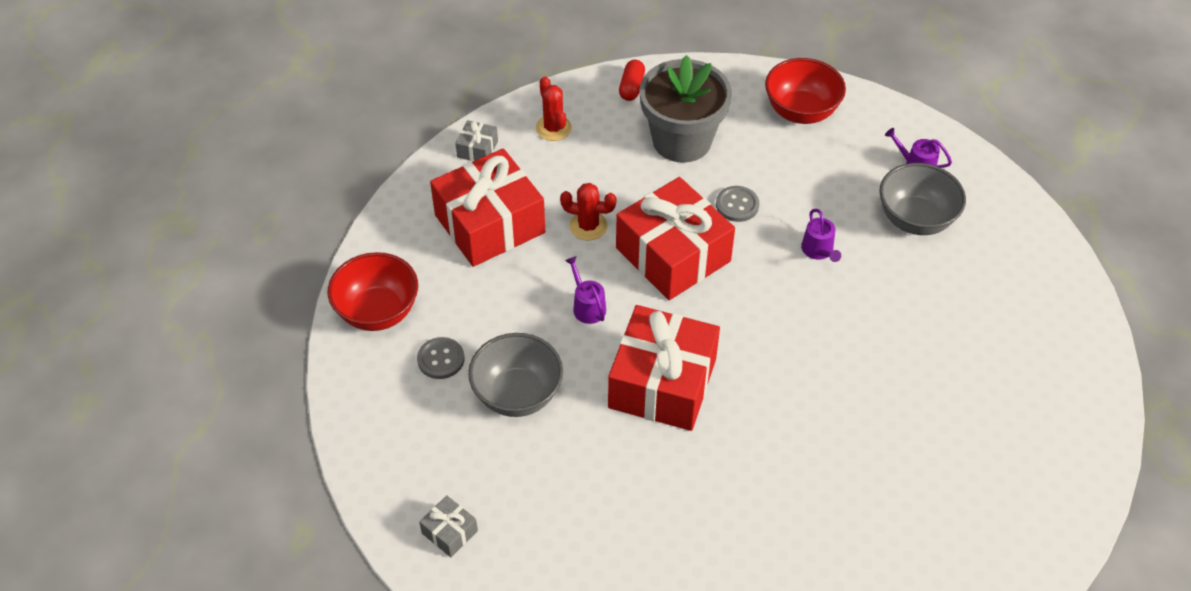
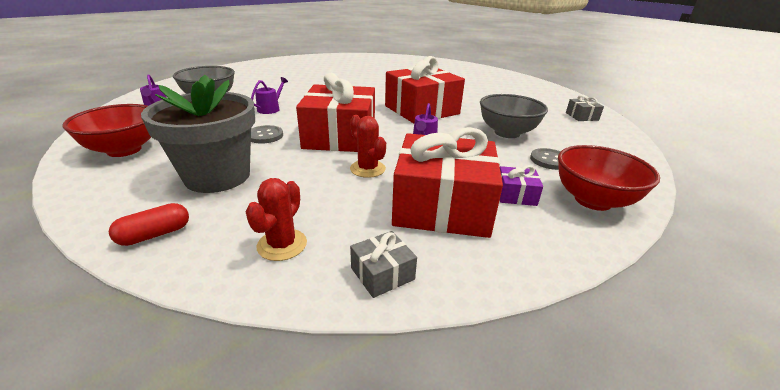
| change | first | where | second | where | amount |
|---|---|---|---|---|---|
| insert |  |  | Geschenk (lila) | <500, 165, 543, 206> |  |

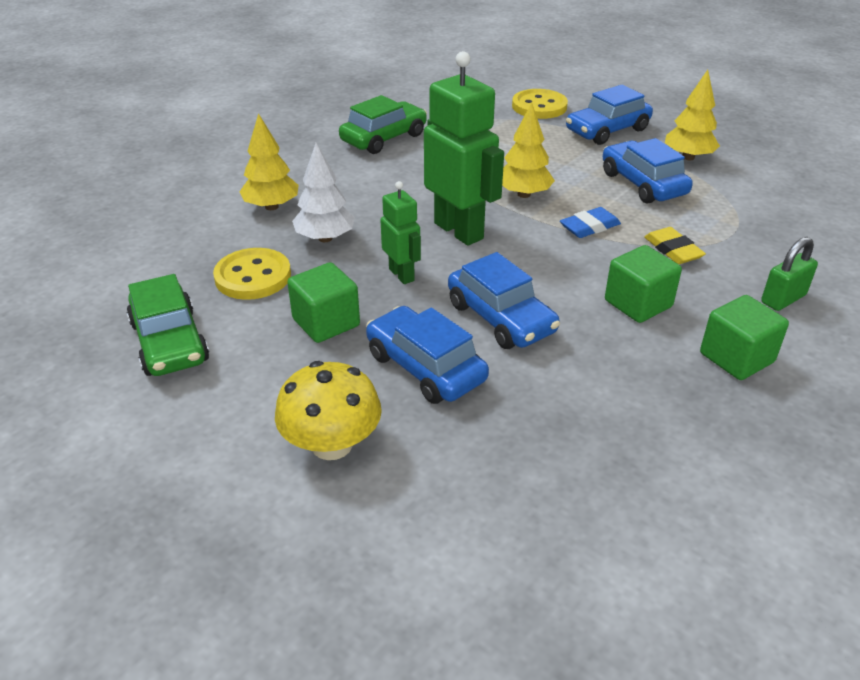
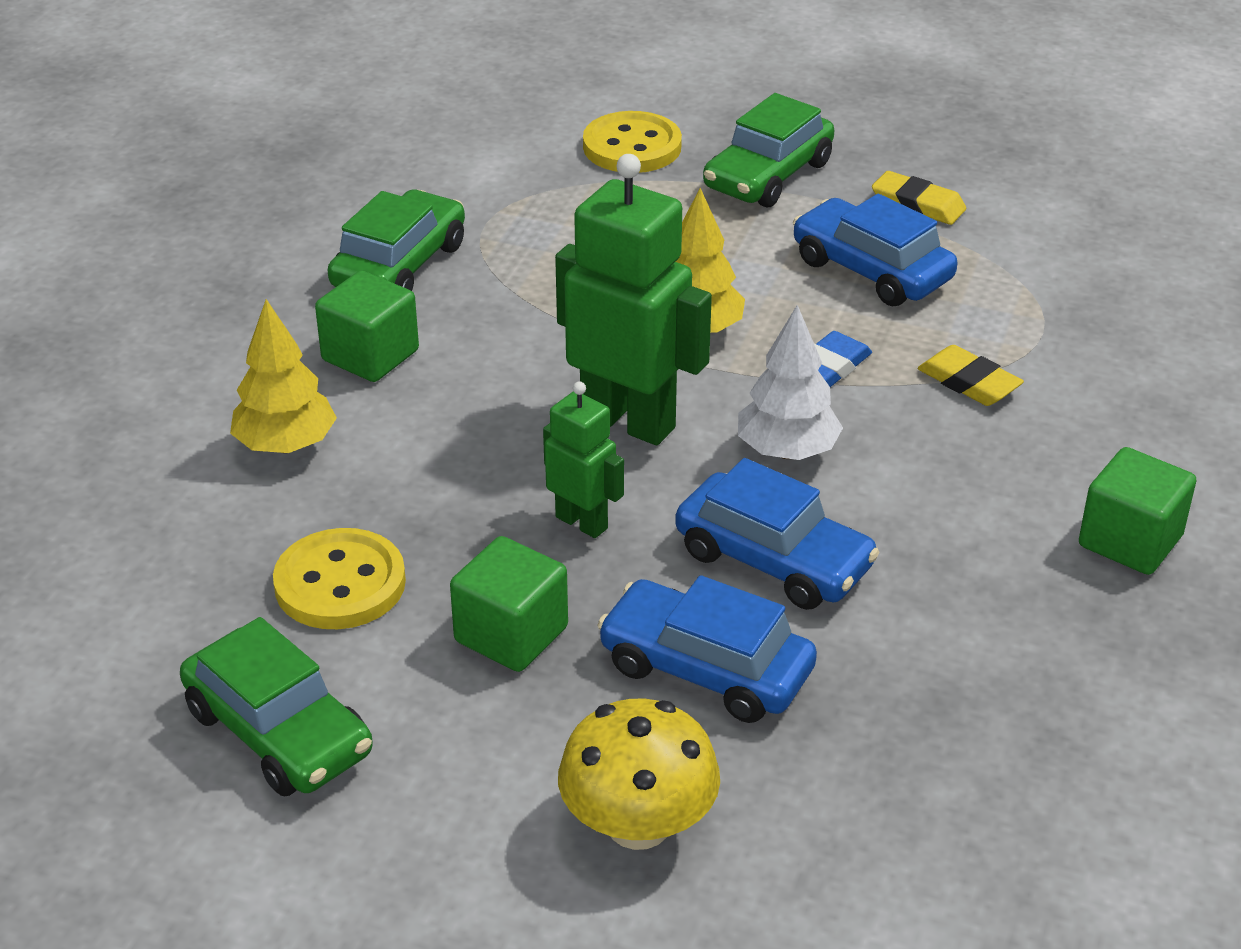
| change | first | where | second | where | amount |
|---|---|---|---|---|---|
| replace | Baum (gelb) | <665, 70, 720, 160> | Radiergummi (gelb) | <872, 171, 966, 225> |  |
| recolor | Auto (blau) | <566, 85, 653, 145> | Auto (grün) | <703, 93, 834, 207> |  |
| move | Baum (weiß) | <292, 143, 355, 242> |  | <738, 305, 843, 460> |  |
| delete | Vorhängeschloss (grün) | <761, 237, 818, 311> |  |  |  |
| move | Kubus (grün) | <605, 245, 682, 323> |  | <315, 271, 419, 382> |  |

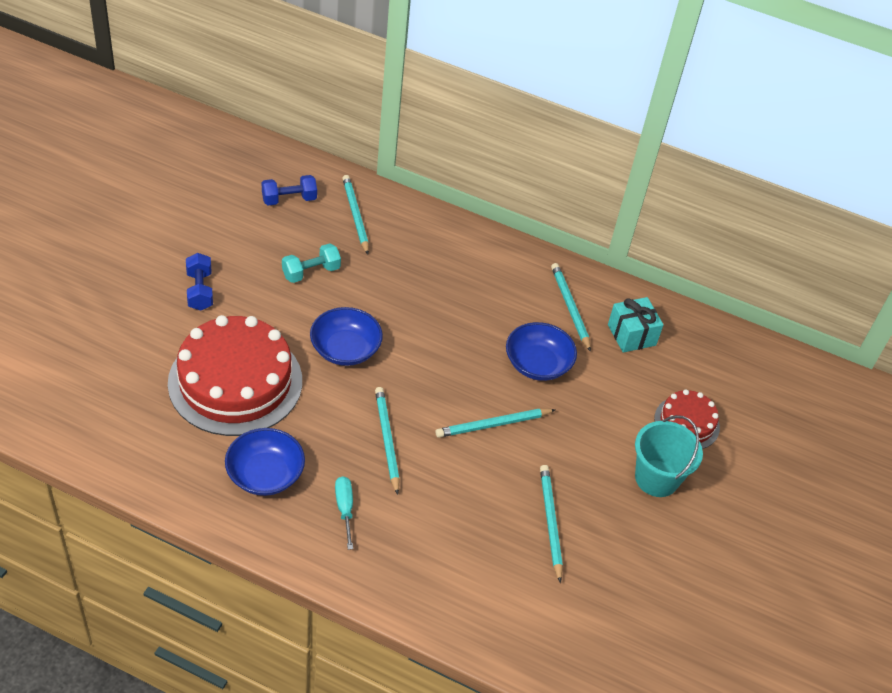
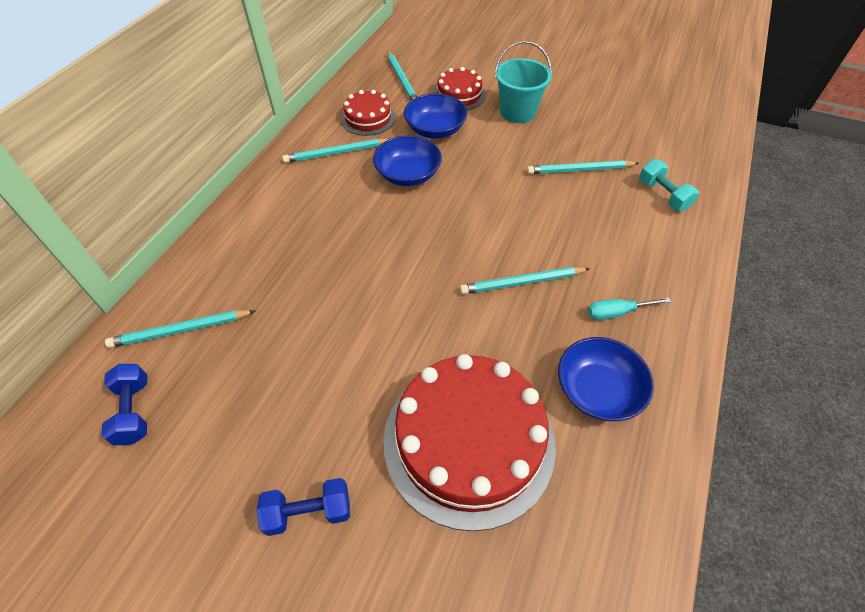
| change | first | where | second | where | amount |
|---|---|---|---|---|---|
| move | Hantel (türkis) | <282, 243, 341, 283> |  | <639, 159, 699, 211> |  |
| replace | Geschenk (türkis) | <608, 297, 664, 353> | Kuchen (rot) | <341, 90, 396, 136> |  |
| move | Schüssel (blau) | <310, 307, 383, 366> |  | <404, 93, 467, 139> |  |
| move | Bleistift (türkis) | <435, 409, 555, 438> |  | <387, 51, 417, 100> |  |

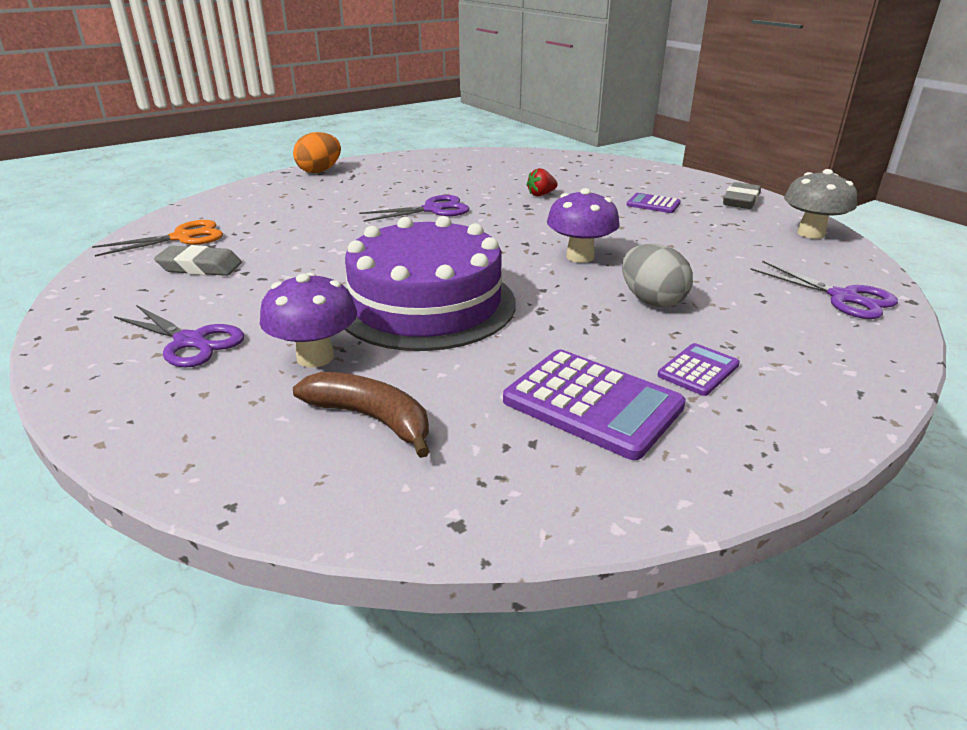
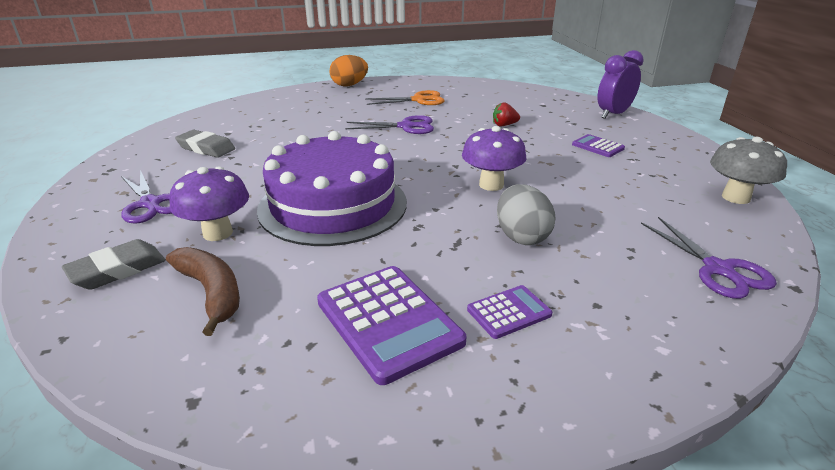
| change | first | where | second | where | amount |
|---|---|---|---|---|---|
| move | Radiergummi (grau) | <723, 182, 761, 209> |  | <62, 239, 166, 290> |  |
| move | Schere (orange) | <92, 220, 223, 257> |  | <365, 90, 445, 105> |  |
| insert |  |  | Wecker (lila) | <597, 50, 644, 119> |  |

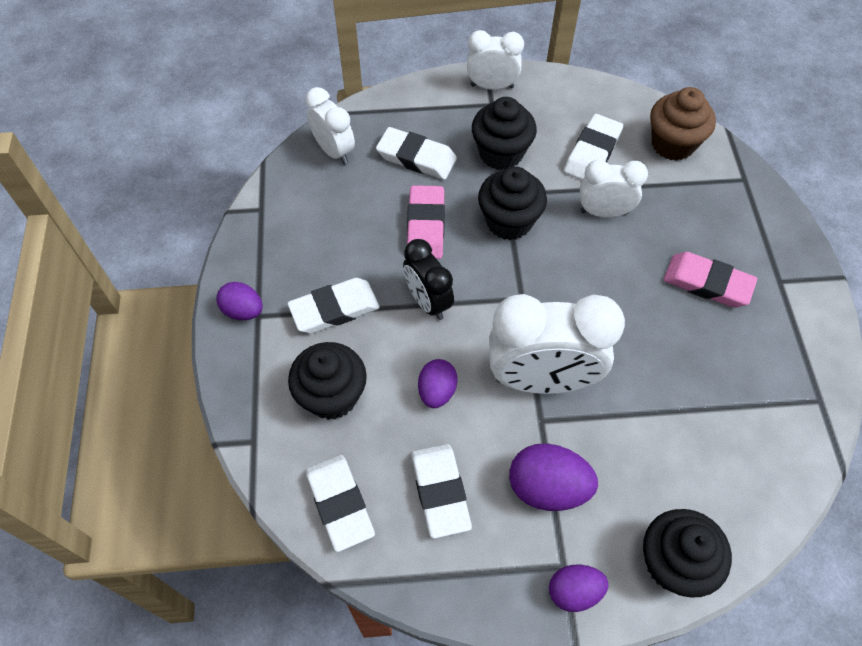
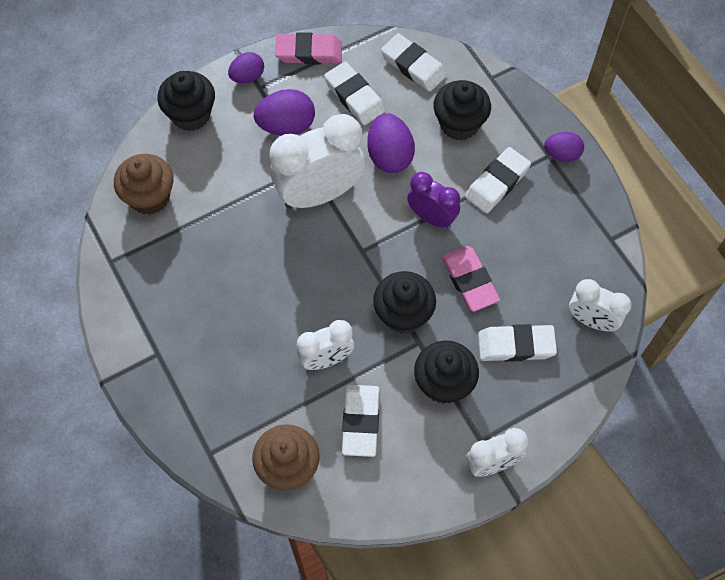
| change | first | where | second | where | amount |
|---|---|---|---|---|---|
| recolor | Wecker (schwarz) | <403, 239, 454, 320> | Wecker (lila) | <407, 172, 460, 229> |  |
| move | Radiergummi (rosa) | <664, 252, 757, 307> |  | <275, 32, 342, 64> |  |
| resize | Ei (lila) | <418, 359, 457, 408> |  | <367, 113, 415, 173> | x1.56 |
| insert |  |  | Muffin (braun) | <114, 154, 174, 215> |  |

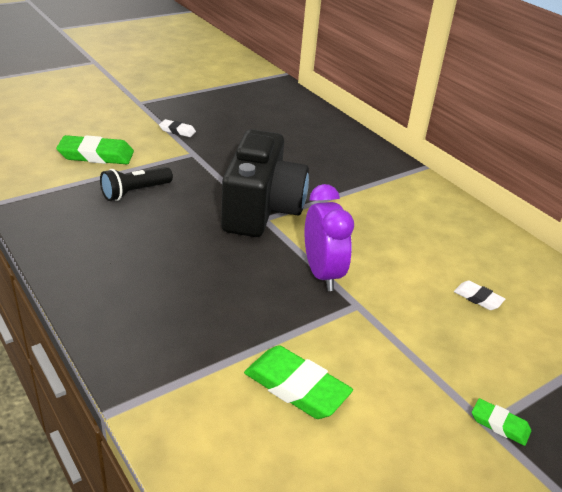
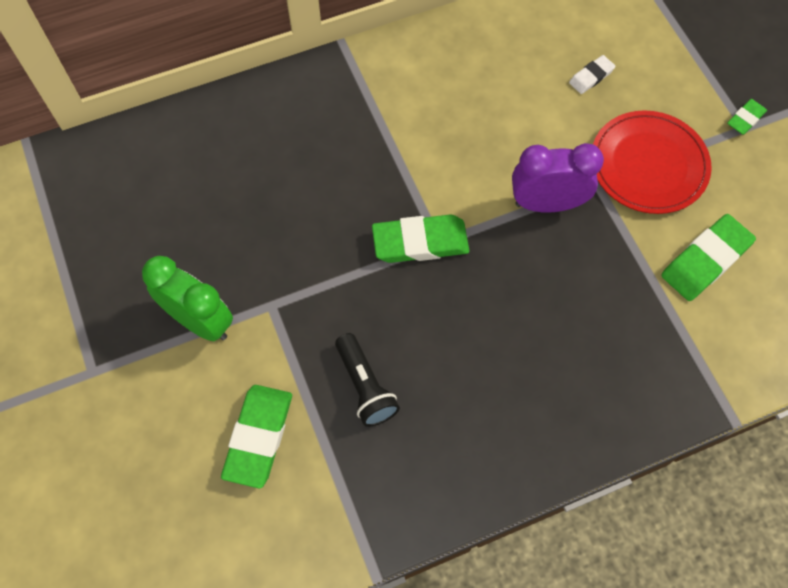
| change | first | where | second | where | amount |
|---|---|---|---|---|---|
| replace | Radiergummi (weiß) | <159, 119, 196, 137> | Wecker (grün) | <142, 256, 233, 341> |  |
| replace | Kamera (schwarz) | <221, 129, 309, 237> | Radiergummi (grün) | <372, 214, 469, 263> |  |
| insert |  |  | Teller (rot) | <593, 110, 712, 214> |  |

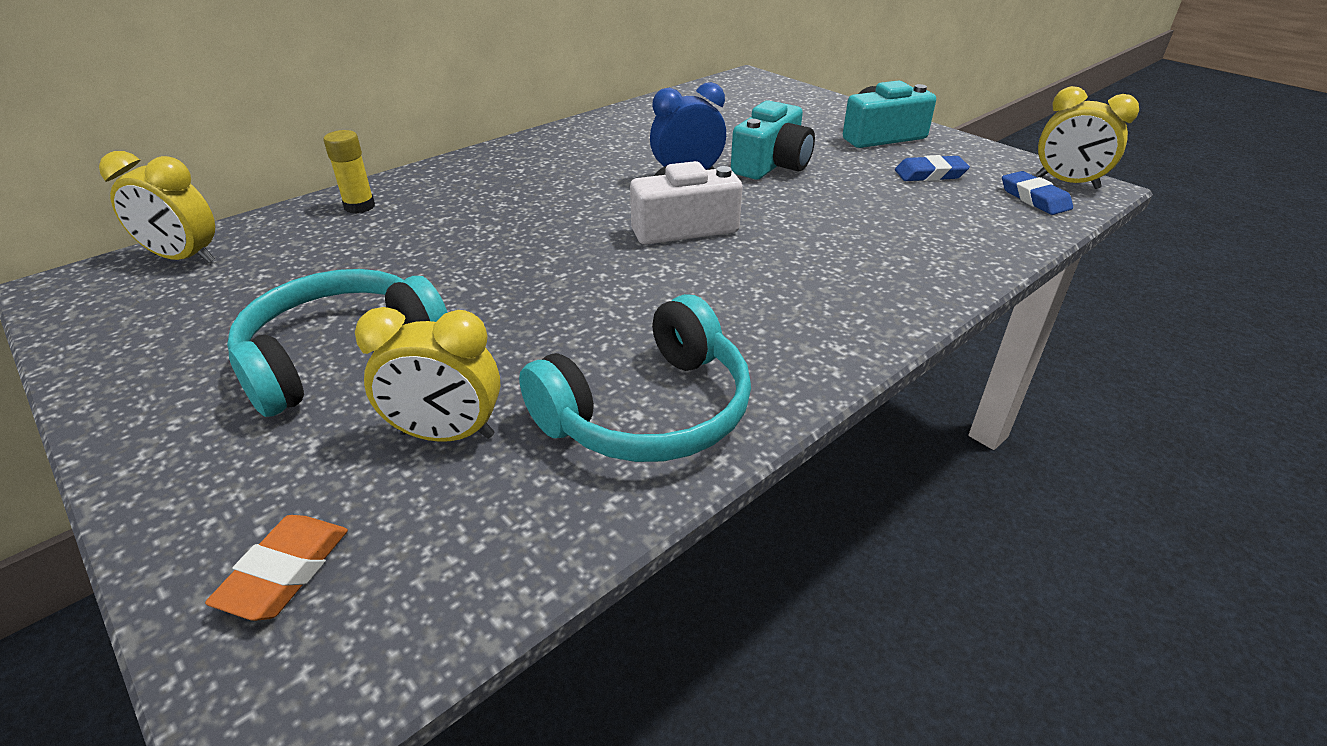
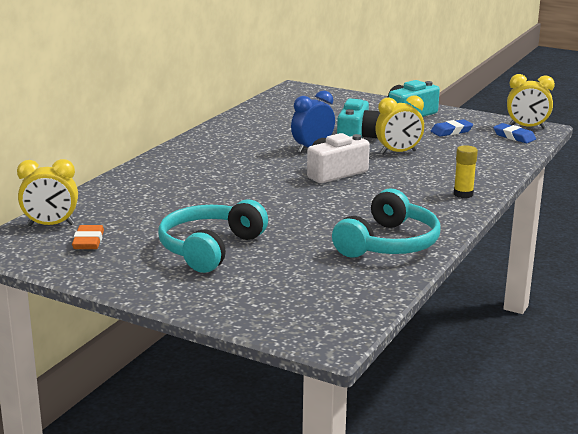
| change | first | where | second | where | amount |
|---|---|---|---|---|---|
| move | Klebestift (gelb) | <324, 130, 375, 214> |  | <454, 145, 478, 198> |  |
| move | Wecker (gelb) | <355, 307, 500, 442> |  | <375, 96, 424, 154> |  |
| move | Radiergummi (orange) | <205, 515, 348, 621> |  | <72, 225, 104, 249> |  |

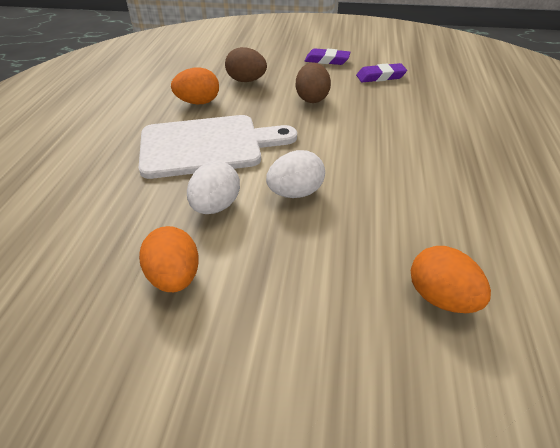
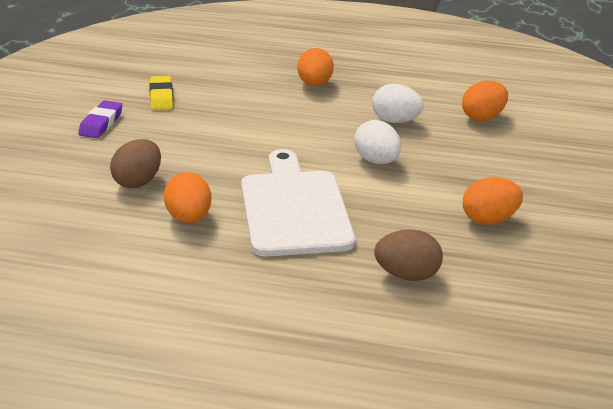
| change | first | where | second | where | amount |
|---|---|---|---|---|---|
| move | Ei (braun) | <296, 62, 331, 103> |  | <374, 229, 443, 281> |  |
| recolor | Radiergummi (lila) | <356, 63, 407, 82> | Radiergummi (gelb) | <149, 76, 173, 110> |  |
| move | Ei (weiß) | <187, 161, 240, 214> |  | <372, 84, 424, 123> |  |
| insert |  |  | Ei (orange) | <297, 48, 334, 86> |  |

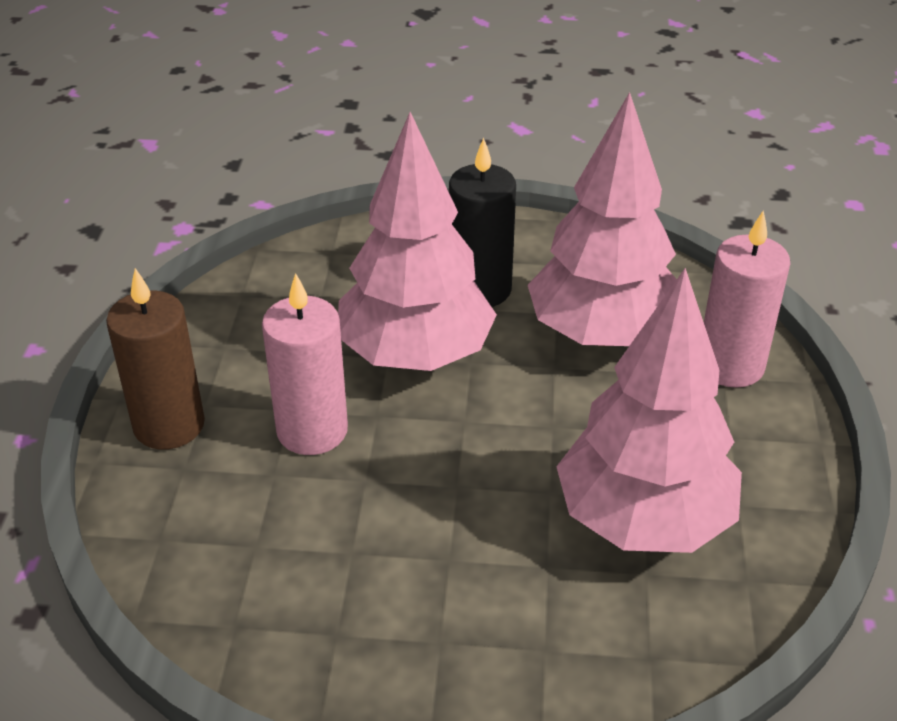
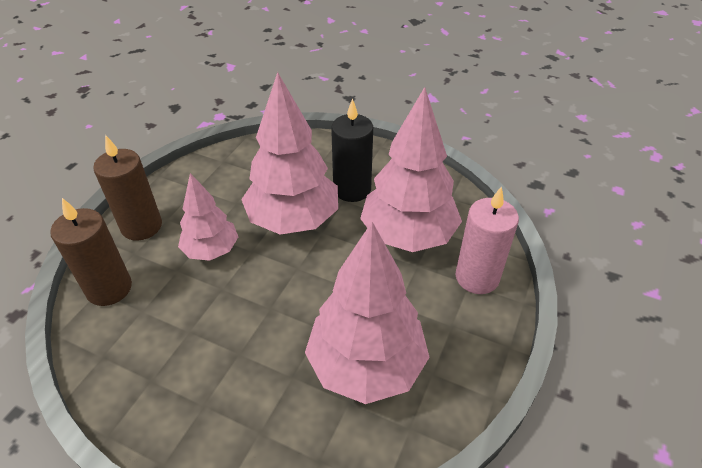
| change | first | where | second | where | amount |
|---|---|---|---|---|---|
| replace | Kerze (rosa) | <262, 273, 348, 455> | Baum (rosa) | <178, 173, 238, 261> |  |
| insert |  |  | Kerze (braun) | <50, 198, 132, 306> |  |

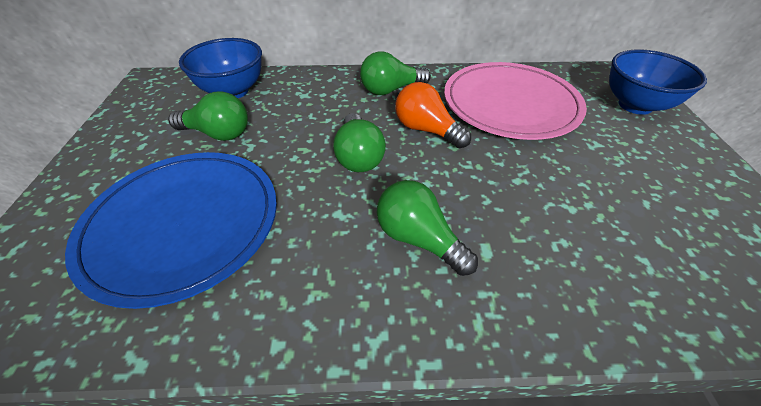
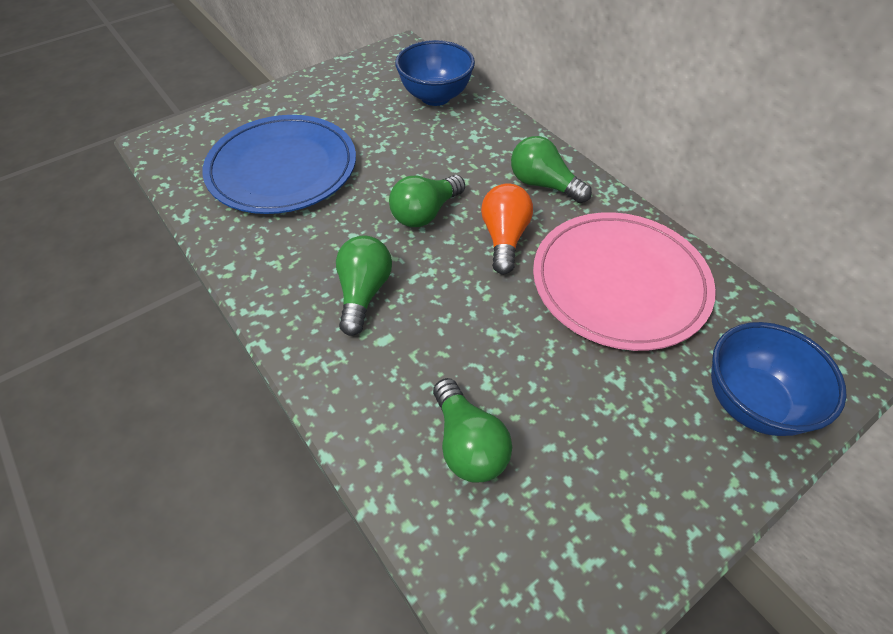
| change | first | where | second | where | amount |
|---|---|---|---|---|---|
| move | Glühbirne (grün) | <168, 91, 248, 141> |  | <433, 378, 512, 483> |  |

